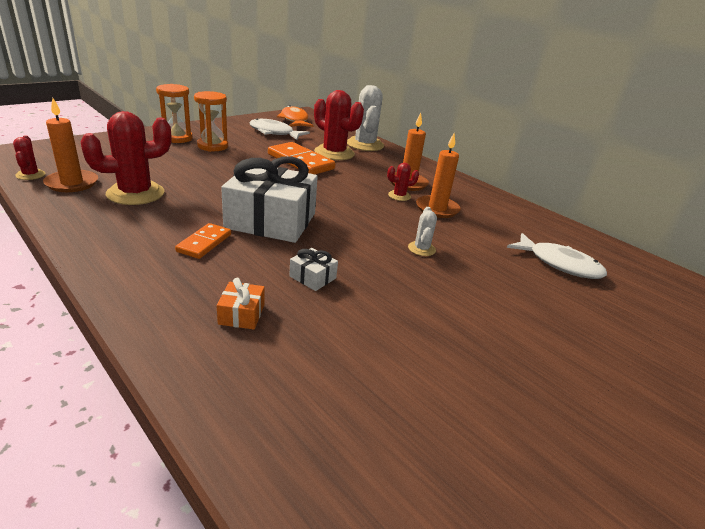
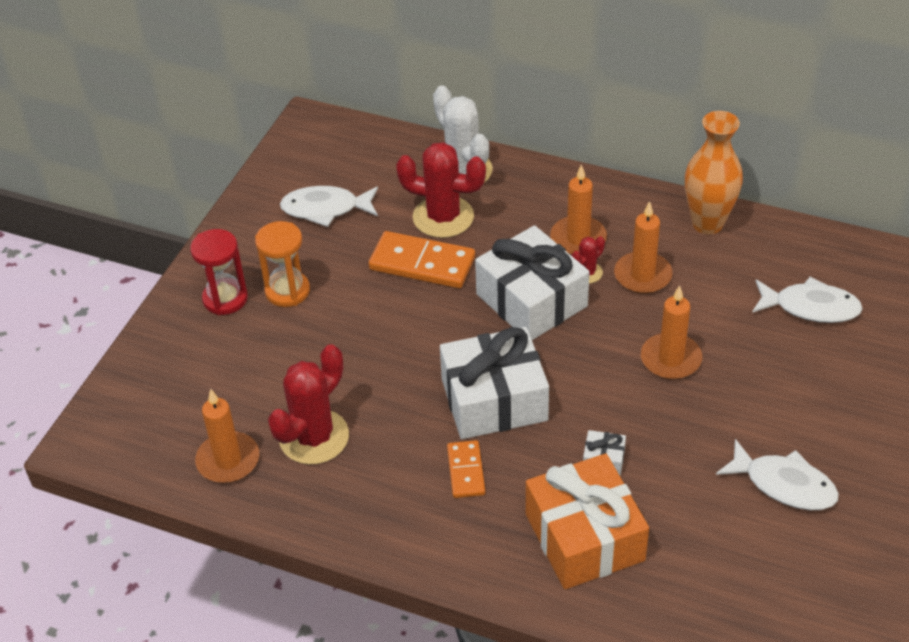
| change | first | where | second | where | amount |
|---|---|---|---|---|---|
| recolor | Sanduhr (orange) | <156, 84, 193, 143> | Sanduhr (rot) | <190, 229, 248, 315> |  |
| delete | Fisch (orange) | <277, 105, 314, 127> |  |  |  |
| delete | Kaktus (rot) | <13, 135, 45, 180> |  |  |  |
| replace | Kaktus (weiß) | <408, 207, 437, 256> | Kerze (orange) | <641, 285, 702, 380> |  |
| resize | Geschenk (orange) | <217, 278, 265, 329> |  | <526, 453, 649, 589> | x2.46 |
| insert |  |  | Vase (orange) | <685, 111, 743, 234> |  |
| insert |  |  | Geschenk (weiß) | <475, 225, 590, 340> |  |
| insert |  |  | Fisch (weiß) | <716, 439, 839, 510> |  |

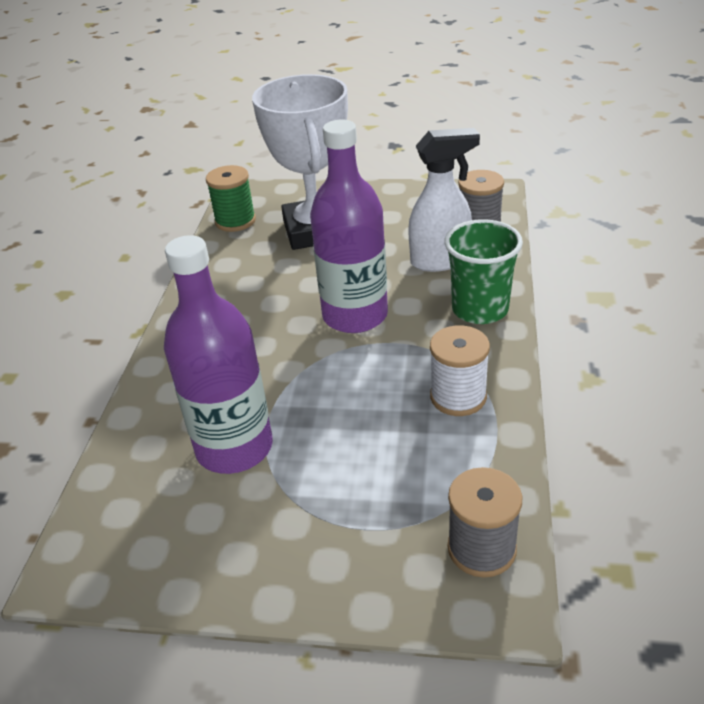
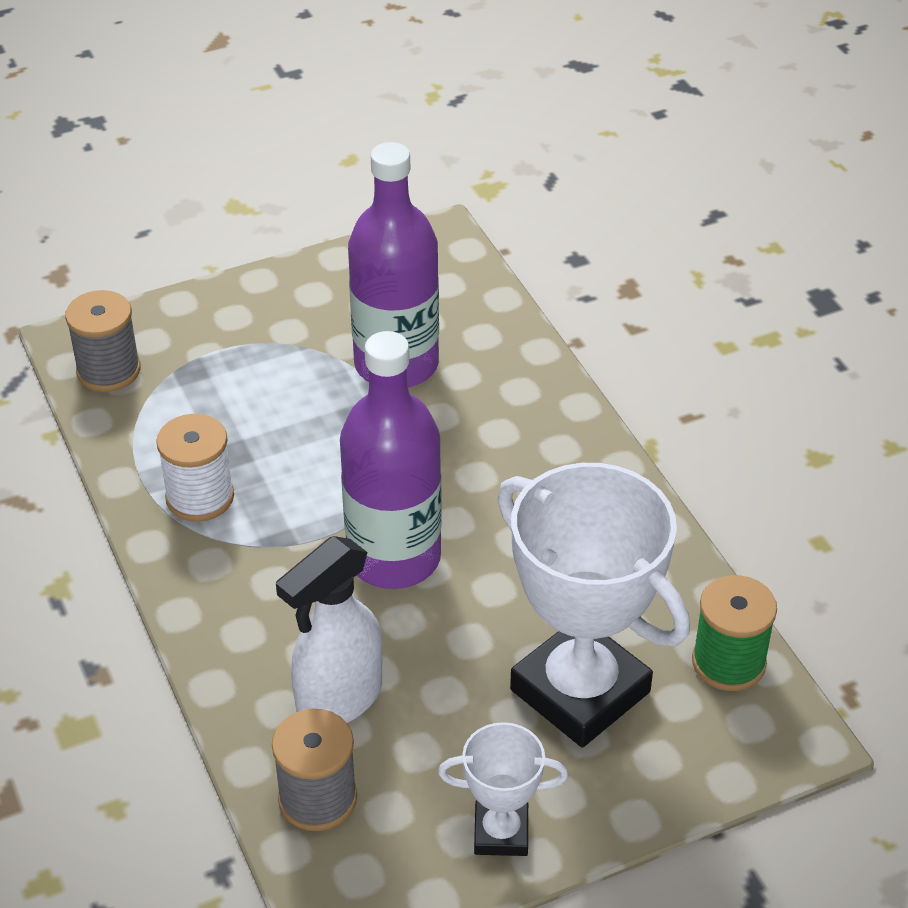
| change | first | where | second | where | amount |
|---|---|---|---|---|---|
| delete | Becher (grün) | <444, 219, 523, 324> |  |  |  |
| insert |  |  | Pokal (weiß) | <438, 722, 568, 856> |  |

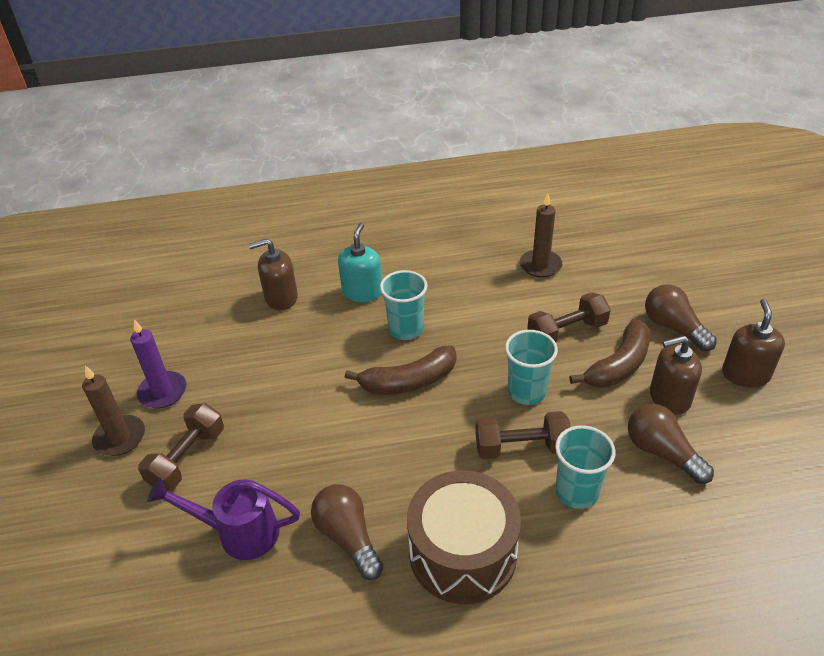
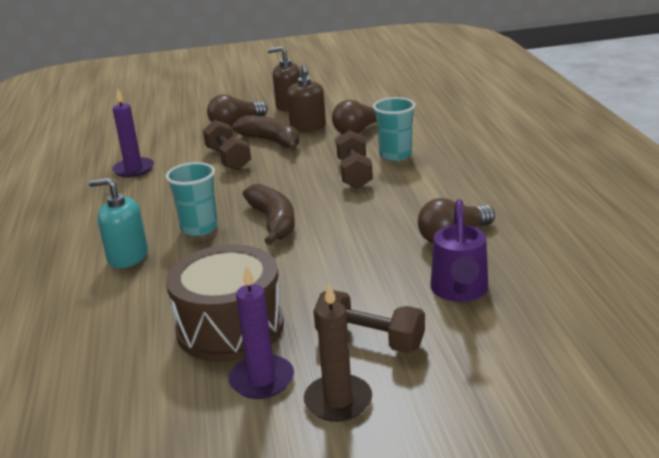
| change | first | where | second | where | amount |
|---|---|---|---|---|---|
| recolor | Kerze (braun) | <520, 193, 562, 278> | Kerze (lila) | <112, 88, 154, 177> |  |
| delete | Seifenspender (braun) | <249, 239, 298, 310> |  |  |  |
| delete | Becher (türkis) | <505, 330, 558, 405> |  |  |  |
| move | Trommel (braun) | <407, 470, 521, 604> |  | <166, 244, 284, 362> |  |

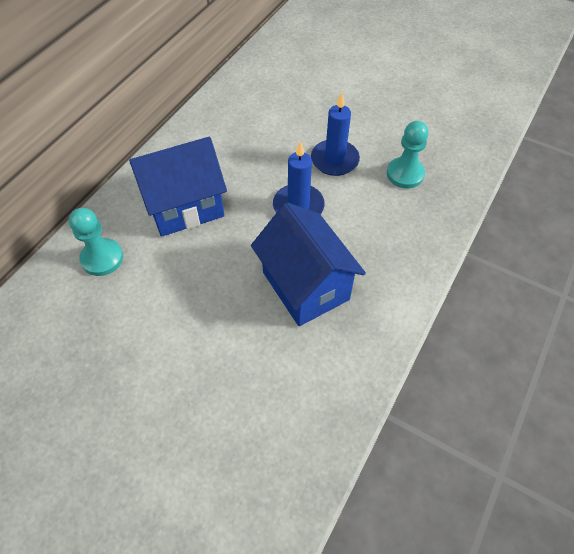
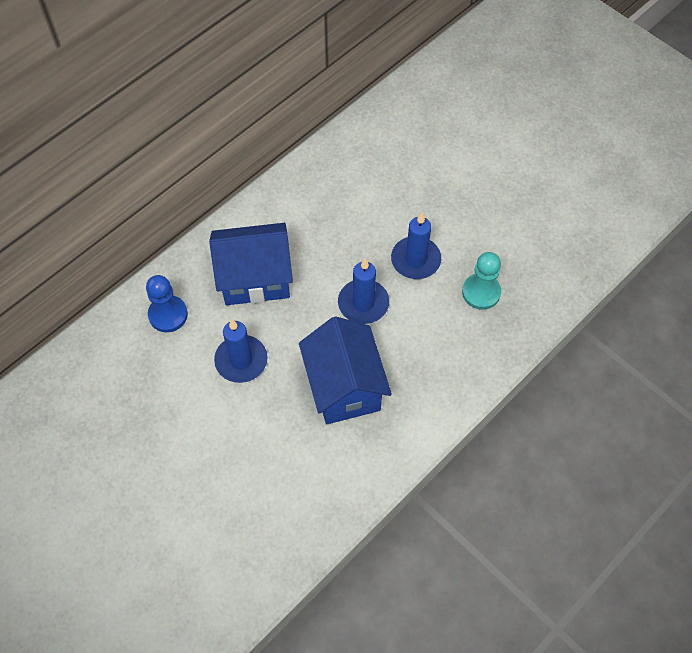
| change | first | where | second | where | amount |
|---|---|---|---|---|---|
| recolor | Bauer (türkis) | <69, 208, 123, 276> | Bauer (blau) | <146, 275, 188, 332> |  |
| insert |  |  | Kerze (blau) | <214, 319, 268, 383> |  |

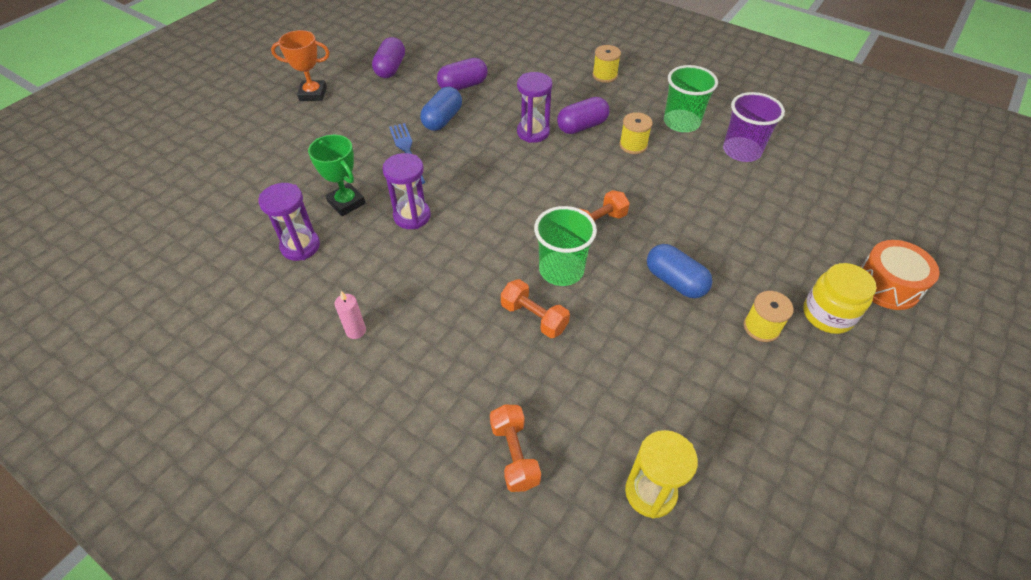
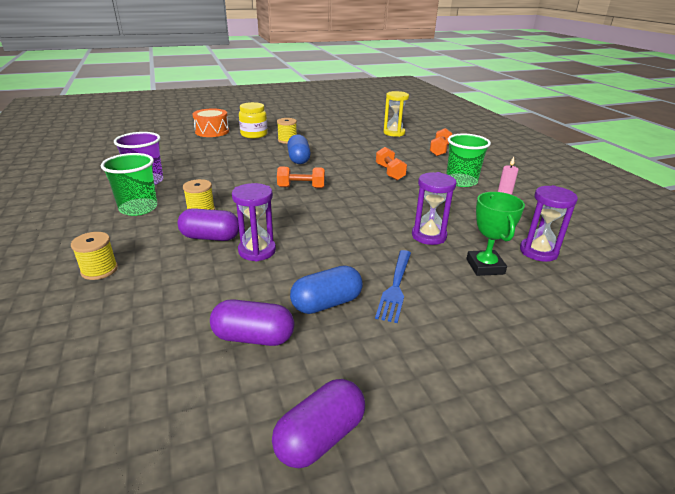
| change | first | where | second | where | amount |
|---|---|---|---|---|---|
| delete | Pokal (orange) | <271, 30, 330, 101> |  |  |  |
| move | Becher (grün) | <534, 206, 597, 286> |  | <446, 134, 491, 187> |  |

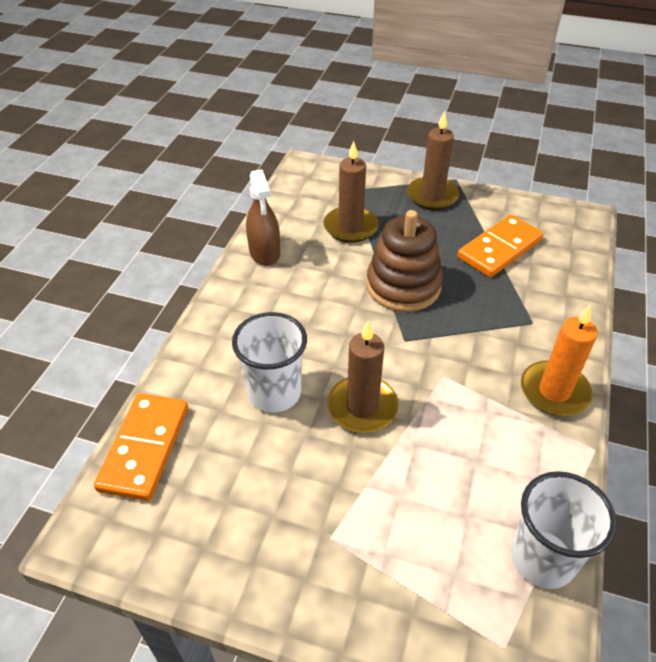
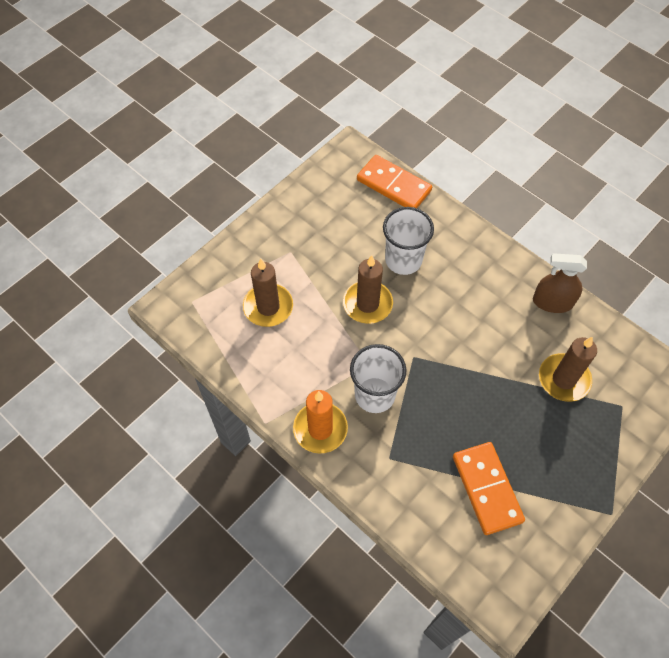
| change | first | where | second | where | amount |
|---|---|---|---|---|---|
| move | Kerze (braun) | <407, 111, 459, 210> |  | <243, 259, 293, 327> |  |
| delete | Stapelspielzeug (braun) | <366, 210, 443, 312> |  |  |  |
| move | Becher (weiß) | <511, 471, 617, 589> |  | <350, 344, 407, 413> |  |

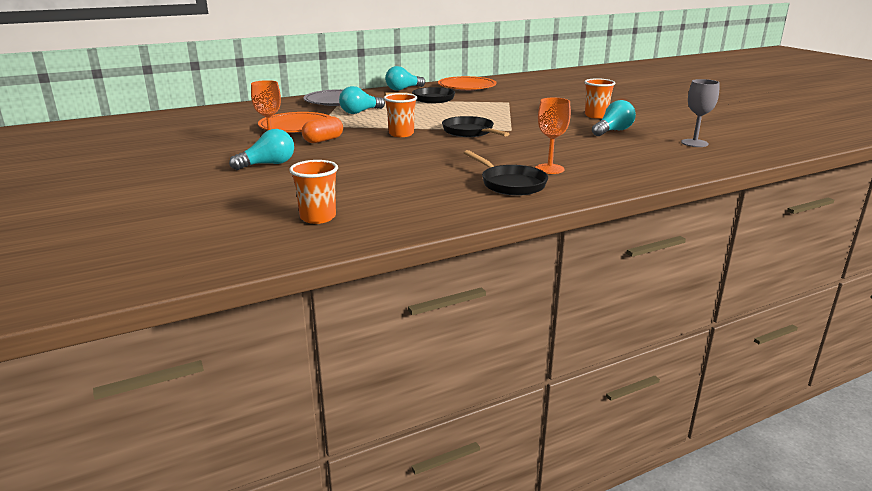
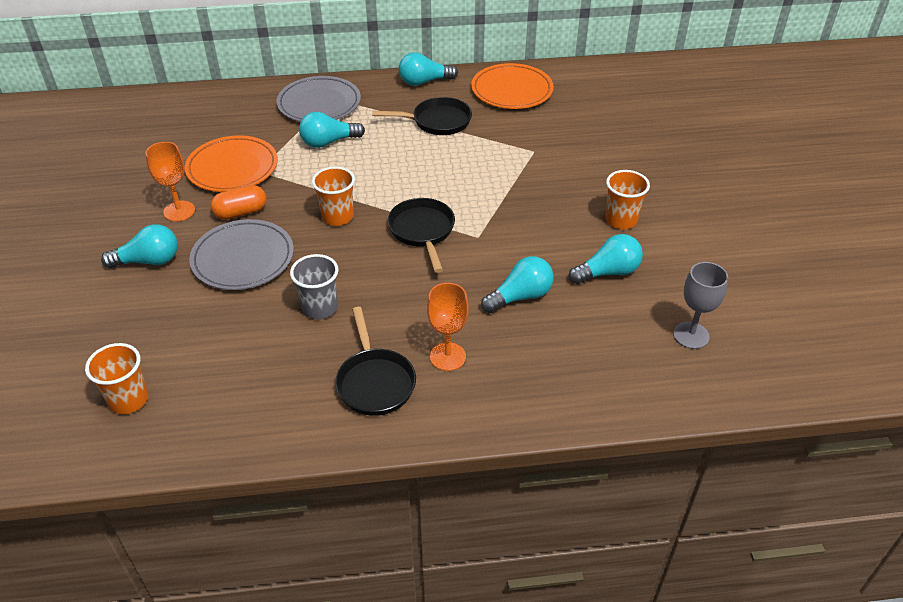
| change | first | where | second | where | amount |
|---|---|---|---|---|---|
| insert |  |  | Teller (grau) | <189, 219, 294, 290> |  |
| insert |  |  | Becher (grau) | <290, 254, 339, 319> |  |
| insert |  |  | Glühbirne (türkis) | <481, 256, 554, 313> |  |

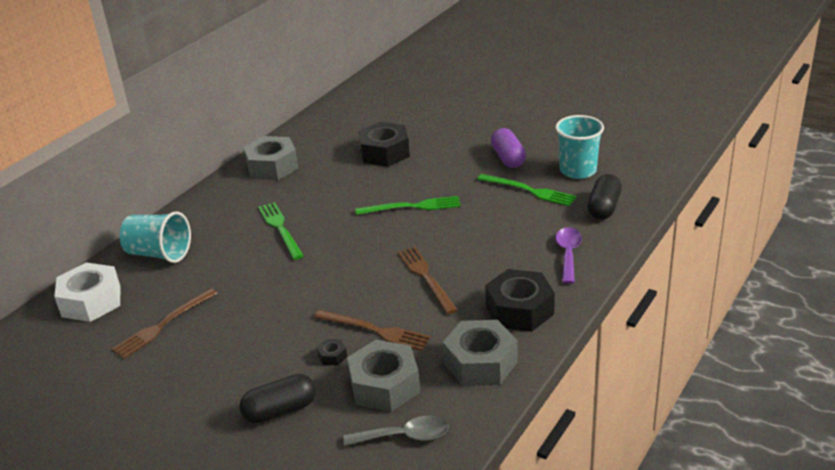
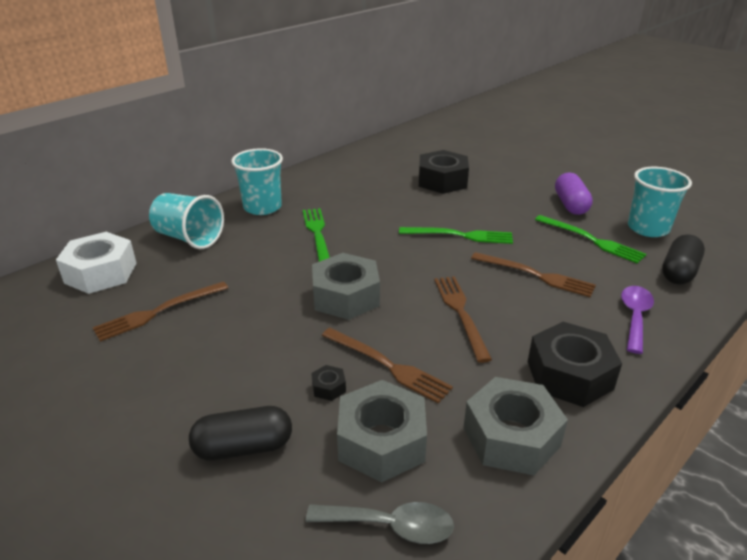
| change | first | where | second | where | amount |
|---|---|---|---|---|---|
| move | Sechskantmutter (grau) | <243, 136, 298, 180> |  | <312, 253, 380, 320> |  |
| insert |  |  | Becher (türkis) | <231, 148, 283, 215> |  |
| insert |  |  | Gabel (braun) | <471, 252, 596, 297> |  |

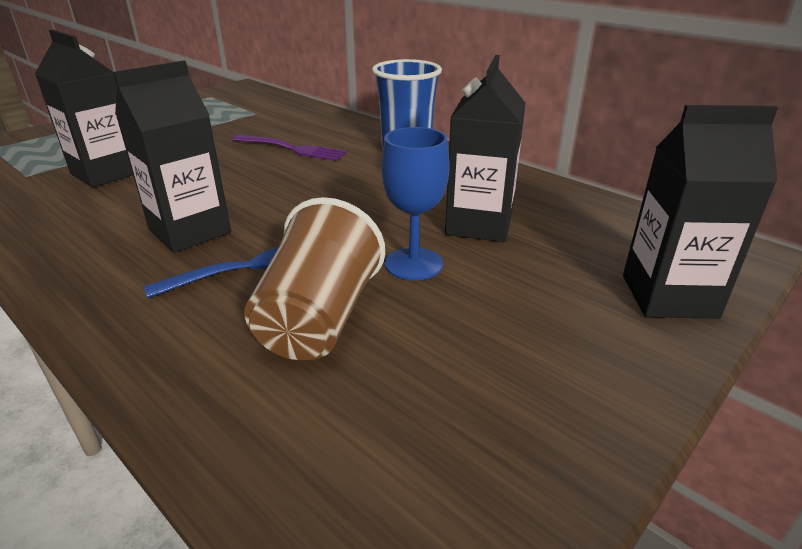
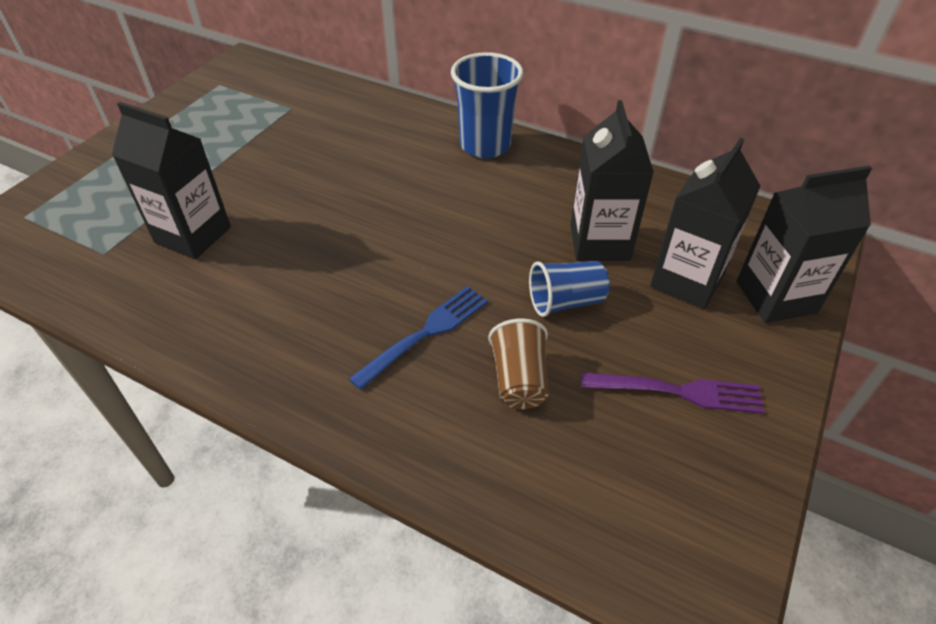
| change | first | where | second | where | amount |
|---|---|---|---|---|---|
| move | Getränkekarton (schwarz) | <113, 61, 231, 253> |  | <650, 138, 760, 309> |  |
| replace | Kelch (blau) | <381, 127, 450, 280> | Becher (blau) | <529, 261, 610, 317> |  |
| move | Gabel (lila) | <233, 135, 347, 161> |  | <581, 372, 764, 414> |  |
| resize | Becher (braun) | <245, 197, 385, 360> |  | <488, 318, 548, 409> | x0.64 |

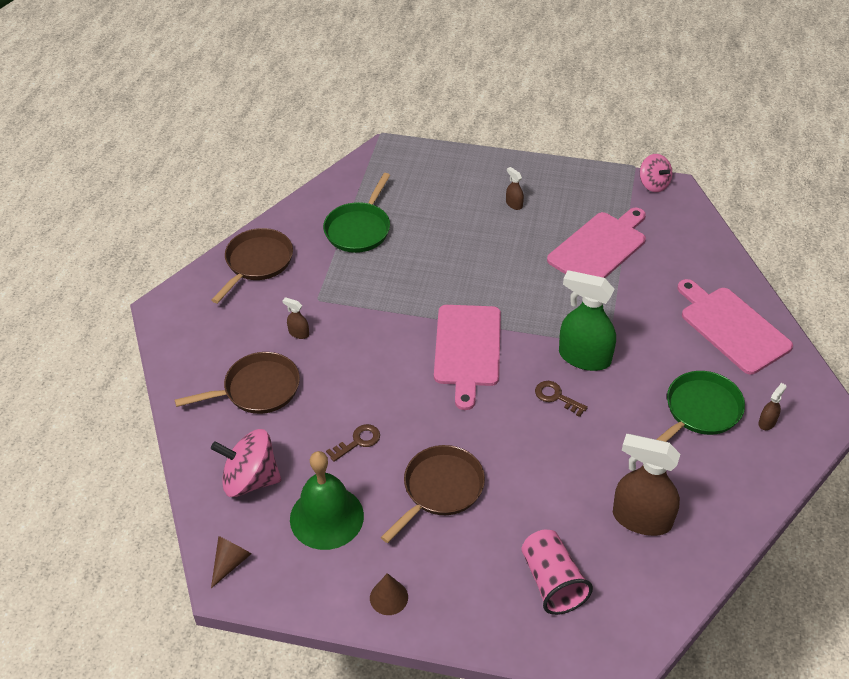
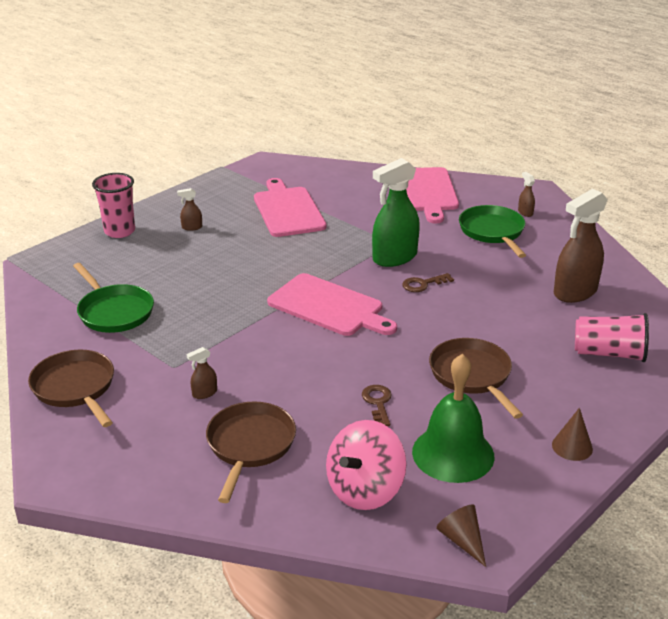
| change | first | where | second | where | amount |
|---|---|---|---|---|---|
| delete | Kreisel (rosa) | <640, 154, 672, 192> |  |  |  |
| rotate | Schneidebrett (rosa) | <677, 279, 793, 375> |  | <406, 167, 459, 223> | 90 degrees counterclockwise |
| insert |  |  | Becher (rosa) | <92, 173, 135, 238> |  |

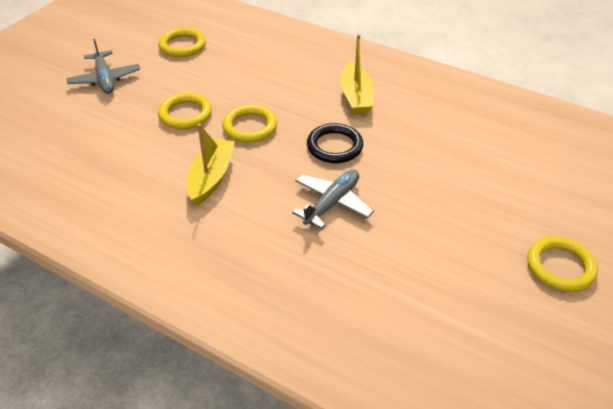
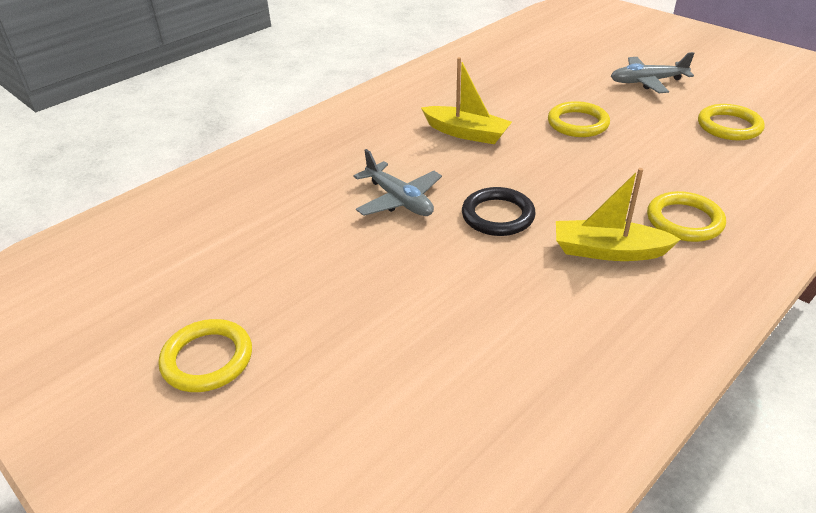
| change | first | where | second | where | amount |
|---|---|---|---|---|---|
| move | Ring (gelb) | <222, 105, 277, 143> |  | <647, 191, 726, 242> |  |

